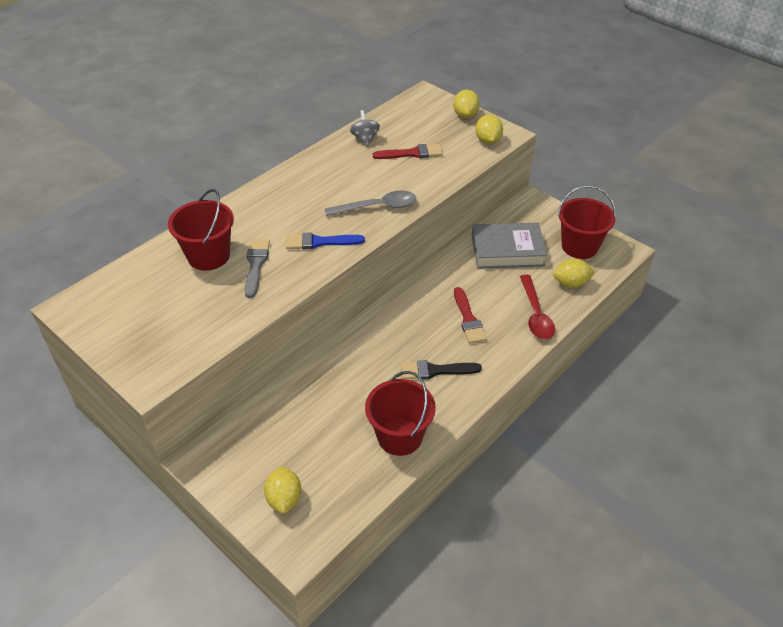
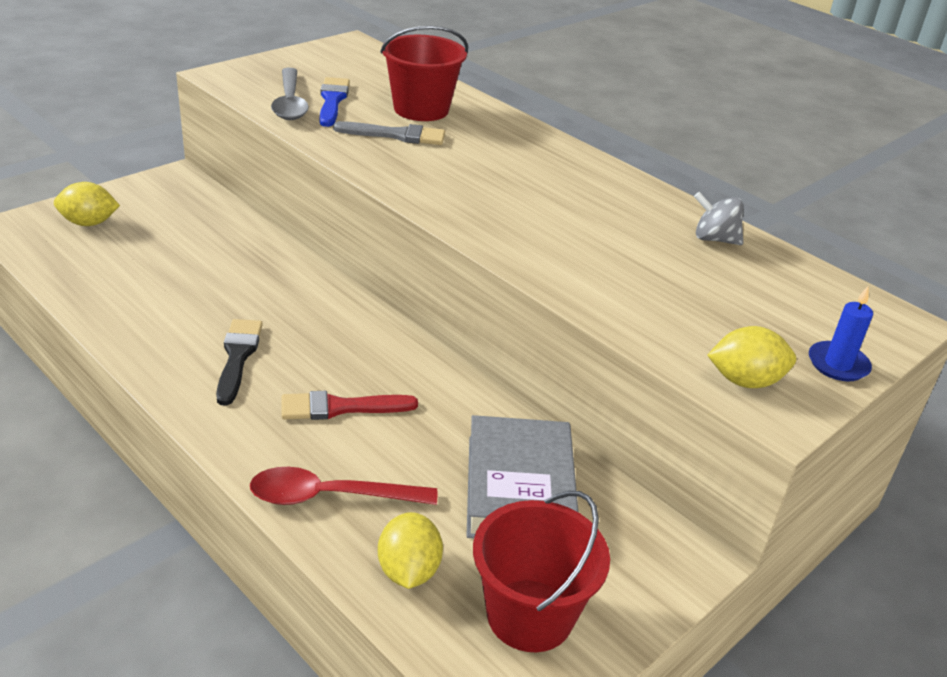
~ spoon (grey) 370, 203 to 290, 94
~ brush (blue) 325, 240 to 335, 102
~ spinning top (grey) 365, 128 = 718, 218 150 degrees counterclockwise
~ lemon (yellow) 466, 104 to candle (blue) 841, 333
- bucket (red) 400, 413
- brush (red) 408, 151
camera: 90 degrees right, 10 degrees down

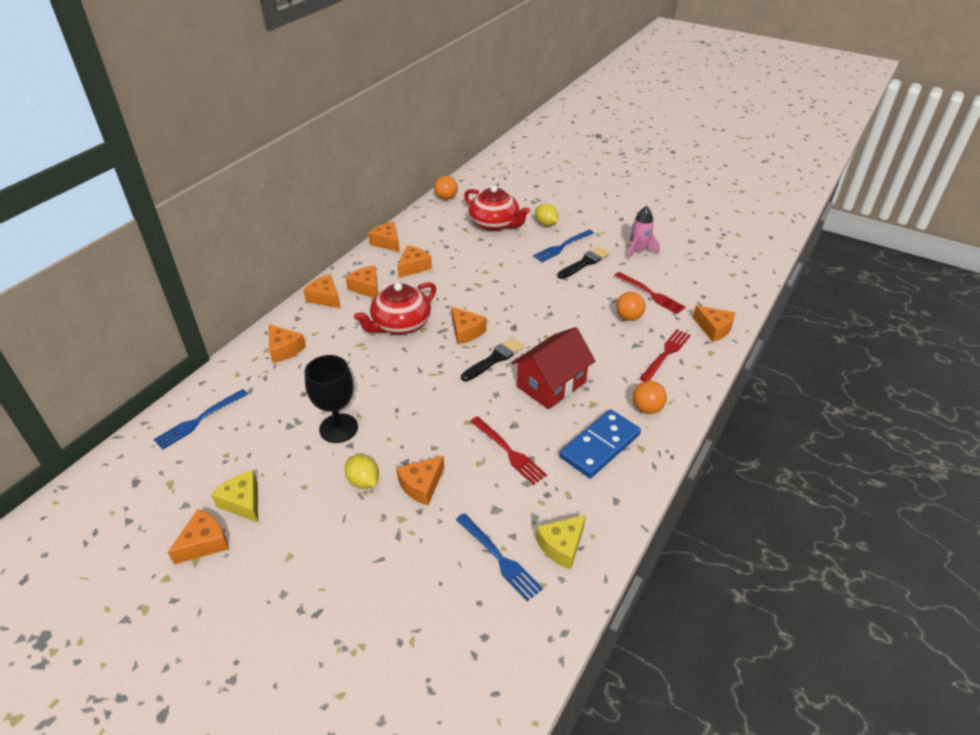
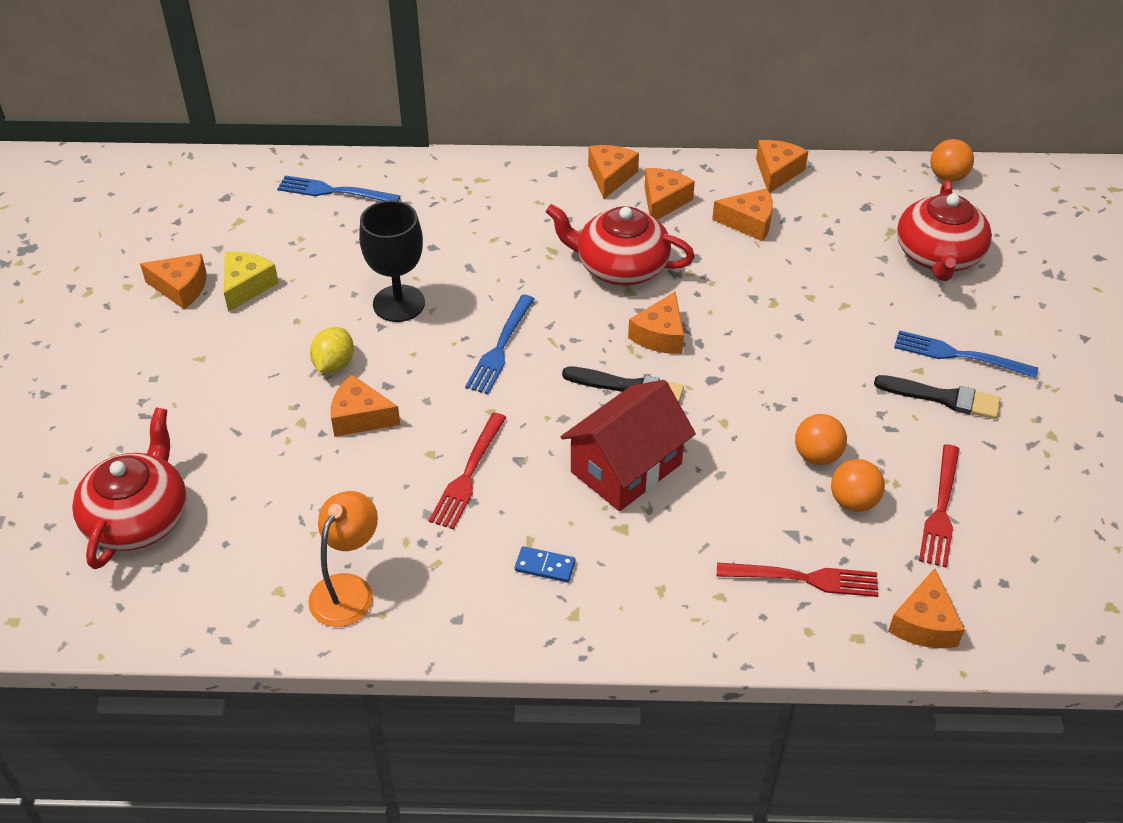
+ teapot (red) 129, 488
~ cheese (yellow) 561, 542 to lamp (orange) 343, 559
~ fork (blue) 499, 557 to 500, 344
~ domino (blue) 600, 443 = 545, 564 x0.44
~ house (red) 553, 368 = 628, 445 60 degrees counterclockwise
~ ball (orange) 650, 397 to 821, 439
- cheese (orange) 287, 343
- lemon (yellow) 546, 215
- rocket (pink) 643, 233
camera: 60 degrees right, 5 degrees up

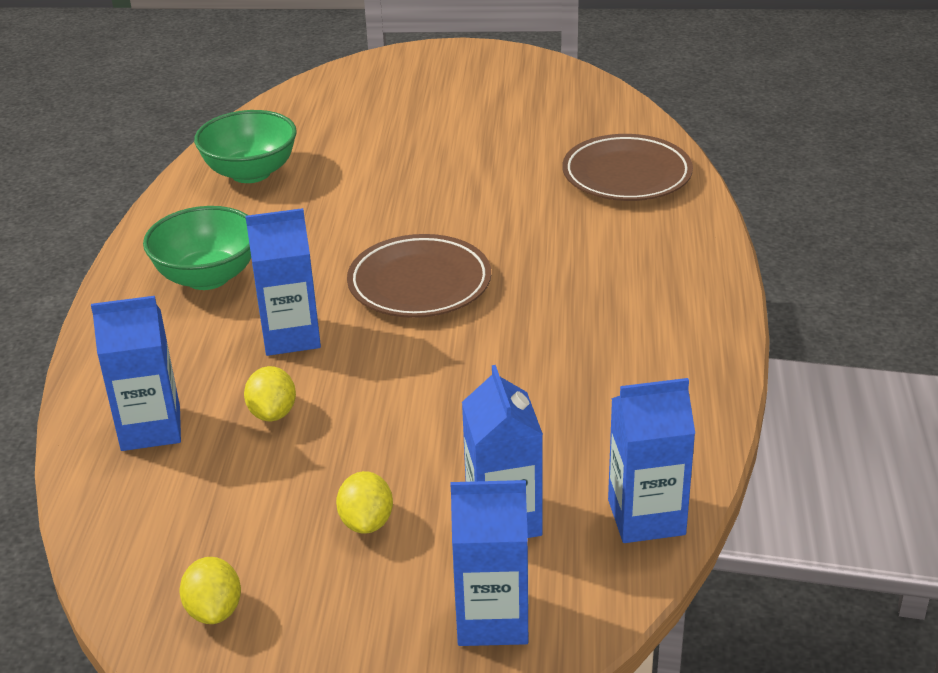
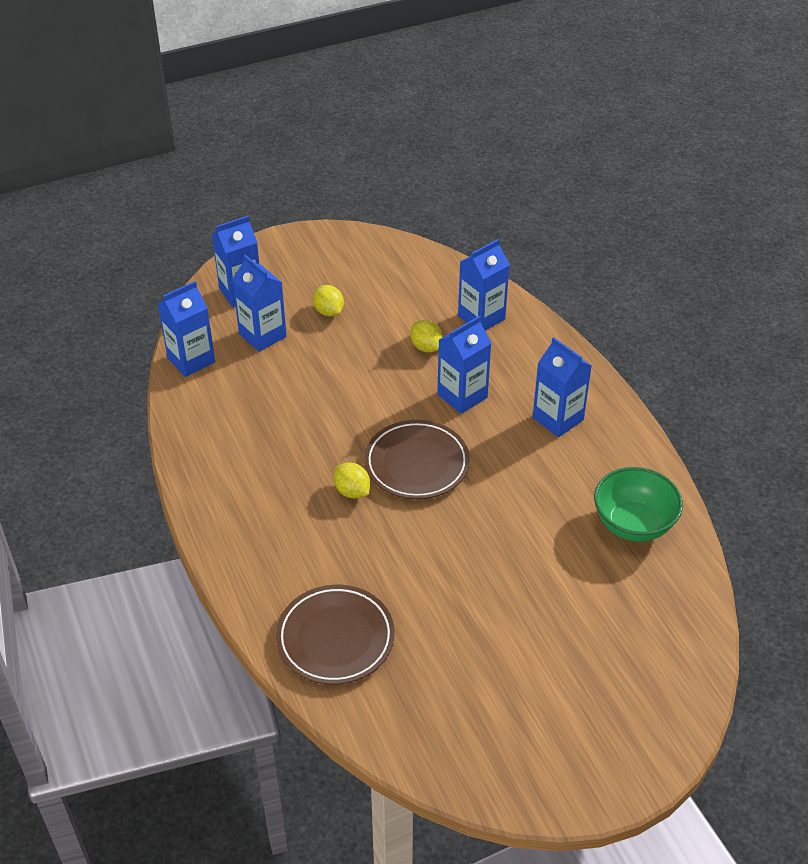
~ lemon (yellow) 210, 590 to 351, 480
~ bowl (green) 197, 248 to carton (blue) 562, 387
camera: 150 degrees right, 10 degrees up

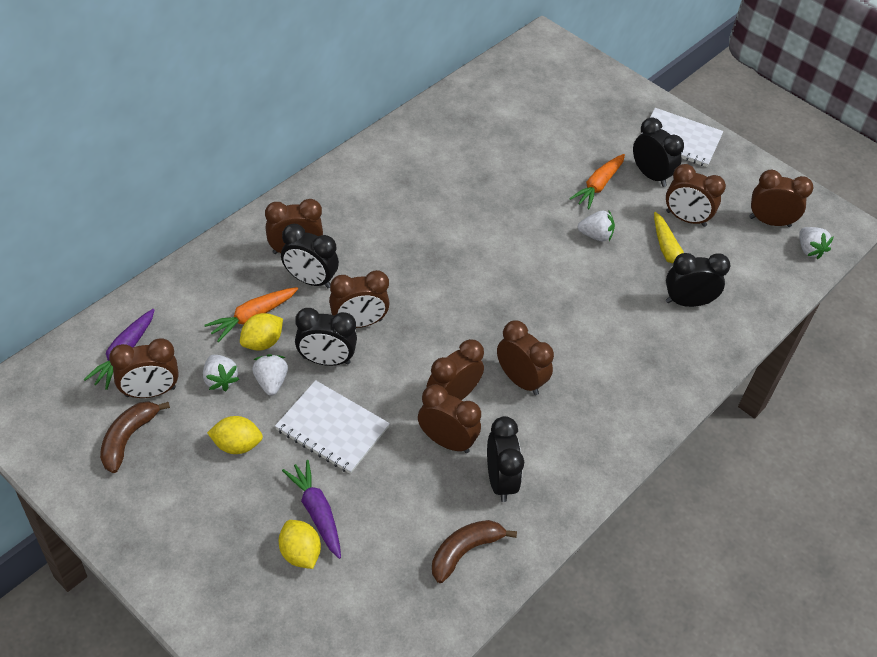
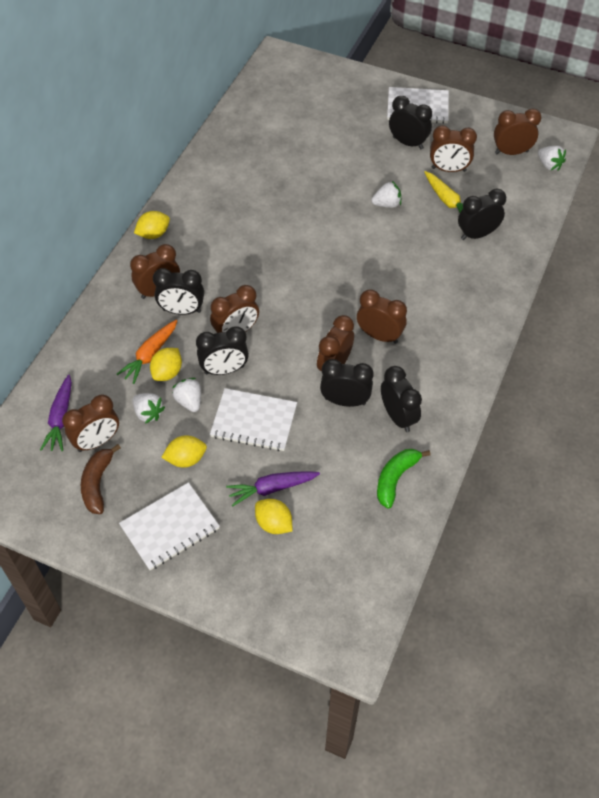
+ notebook (white) 169, 526
+ lemon (yellow) 152, 225
~ carrot (purple) 311, 509 = 273, 488 60 degrees counterclockwise
~ clock (brown) 449, 418 to clock (black) 346, 383
~ banana (brown) 474, 551 to banana (green) 403, 479
- carrot (orange) 597, 181
camera: 15 degrees left, 5 degrees up

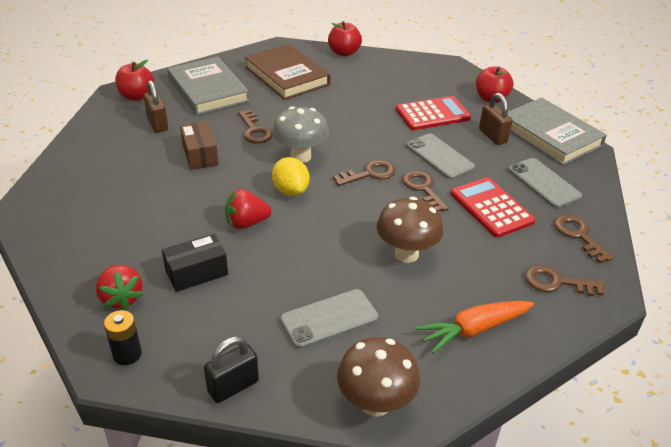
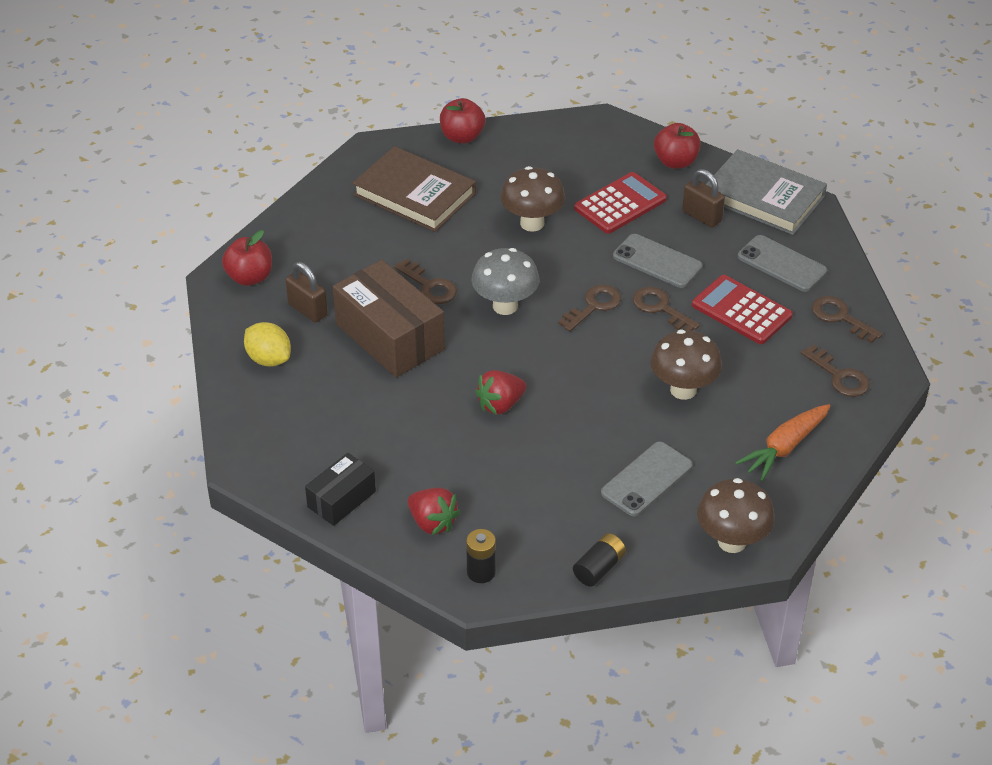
~ lemon (yellow) 291, 176 to 267, 344
~ box (black) 195, 263 to 340, 489
~ box (brown) 199, 145 = 389, 318 x1.80
+ mushroom (brown) 532, 199
~ padlock (black) 231, 370 to battery (black) 599, 560
~ key (brown) 565, 280 = 835, 370 120 degrees counterclockwise
- book (grey) 208, 86
camera: 20 degrees left, 5 degrees up

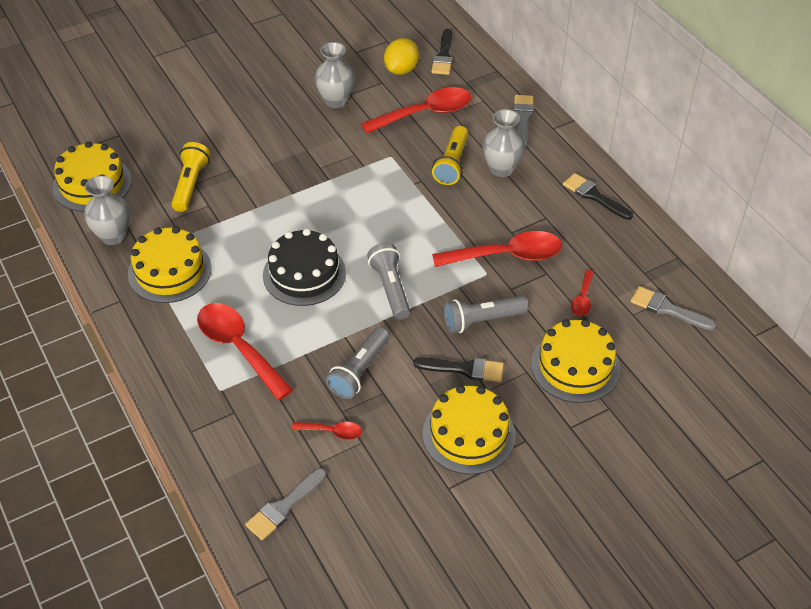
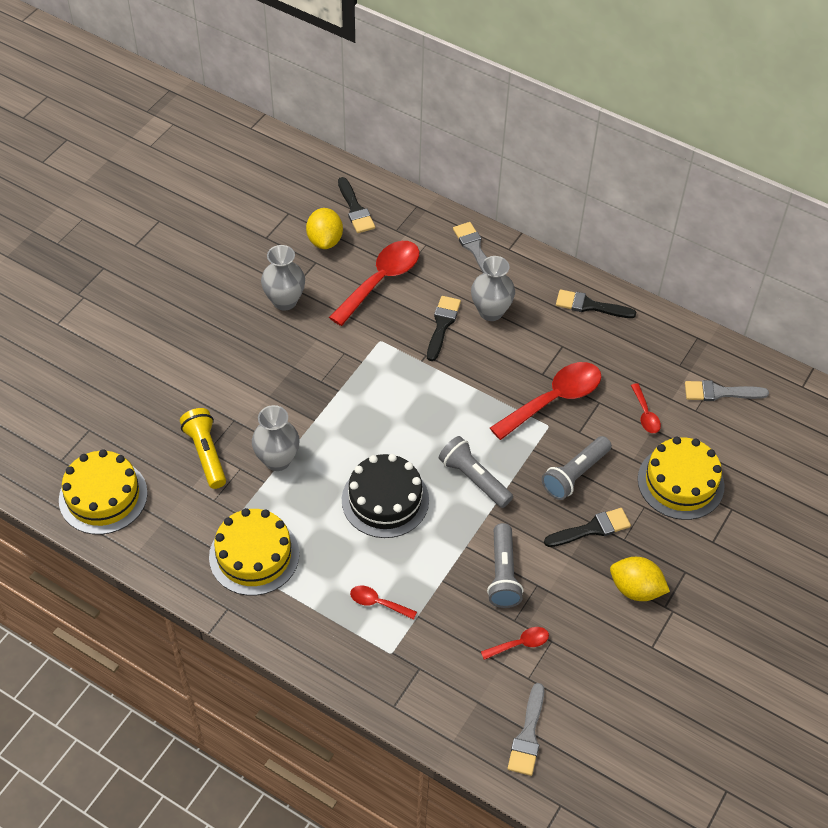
~ vase (grey) 107, 210 to 276, 438
~ spoon (red) 245, 351 = 383, 603 x0.48
~ flashlight (yellow) 450, 155 to brush (black) 444, 328
~ cake (yellow) 469, 429 to lemon (yellow) 640, 579
camera: 30 degrees left, 5 degrees up

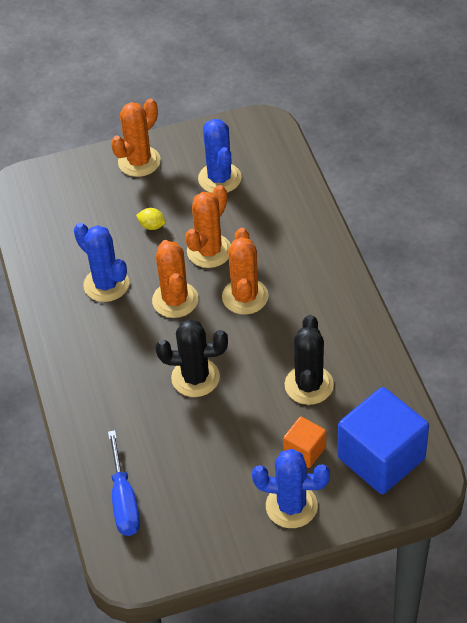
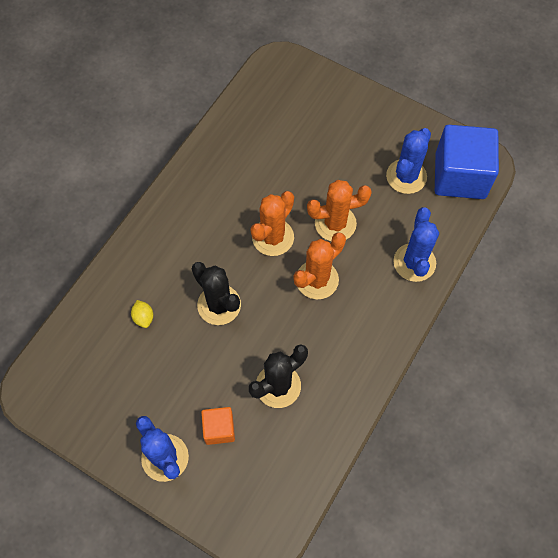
~ lemon (yellow) 151, 219 to 142, 314
~ cactus (blue) 101, 262 to 416, 244
~ cube (blue) 383, 440 to 467, 162
- screwdriver (blue) 124, 483
- cactus (orange) 136, 138
camera: 45 degrees right, 15 degrees up

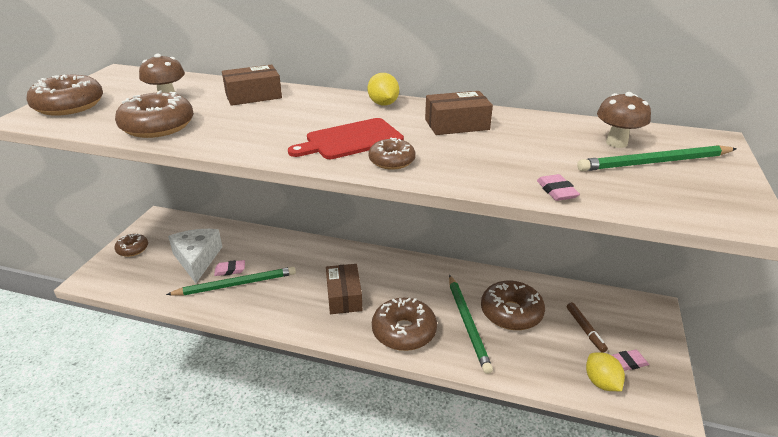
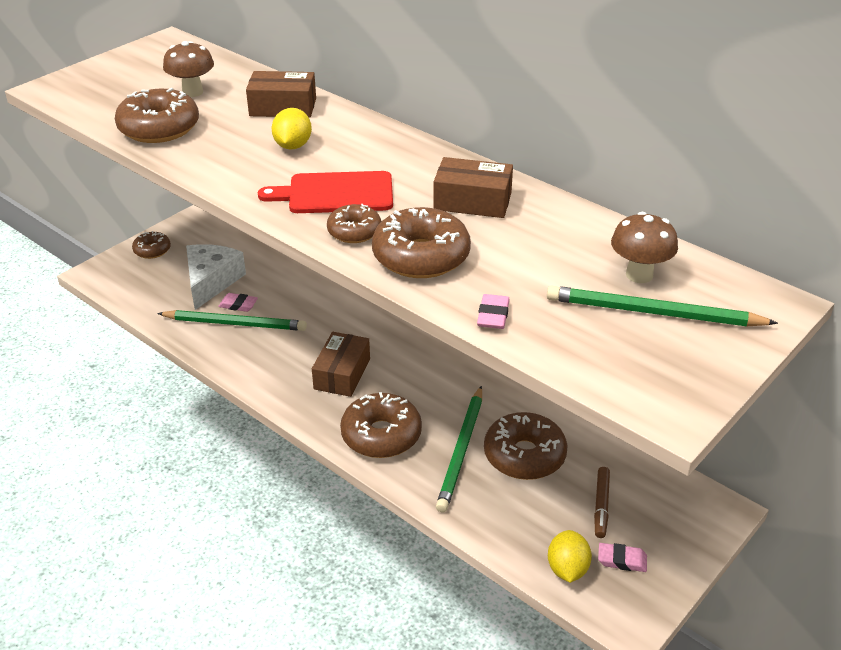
~ lemon (yellow) 383, 89 to 292, 129
~ donut (brown) 64, 95 to 421, 242
camera: 25 degrees right, 5 degrees up

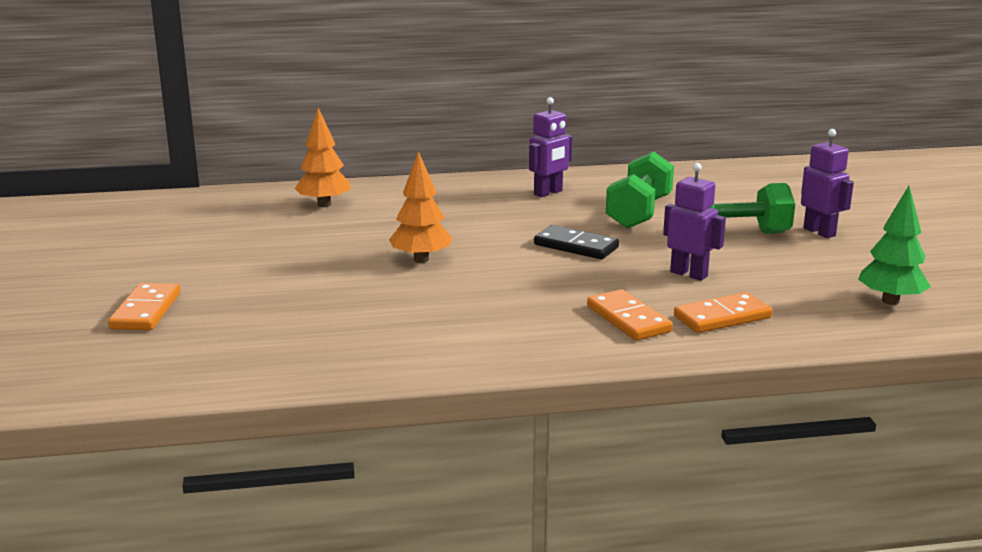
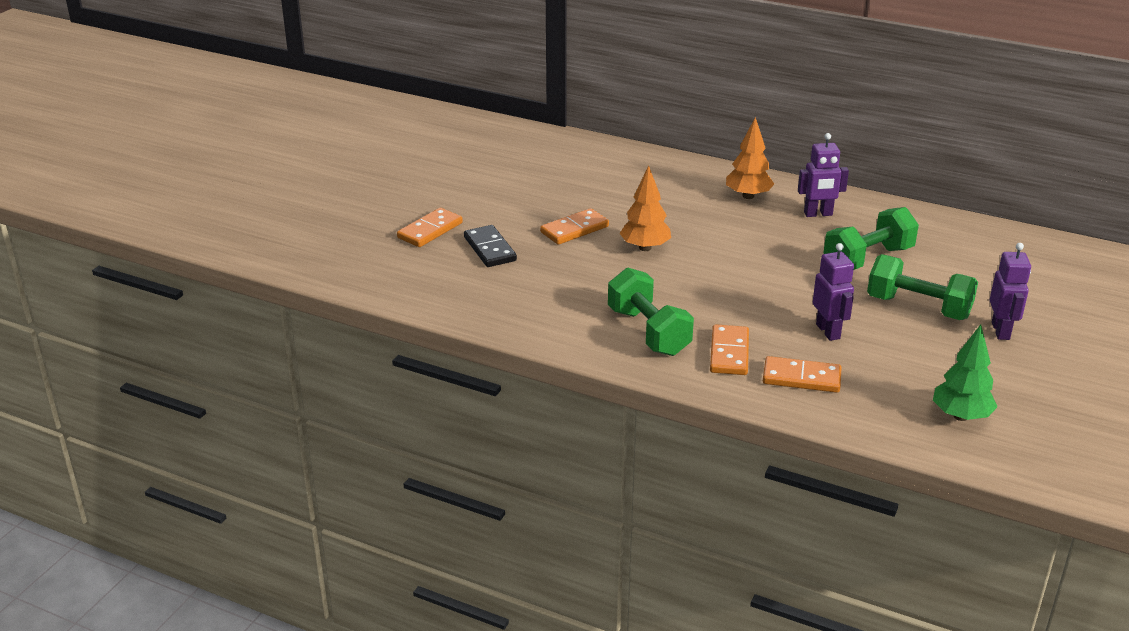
~ domino (black) 576, 242 to 490, 246
+ domino (orange) 574, 226
+ dumbbell (green) 651, 312
~ tree (orange) 323, 157 to 750, 158
camera: 35 degrees right, 10 degrees up

